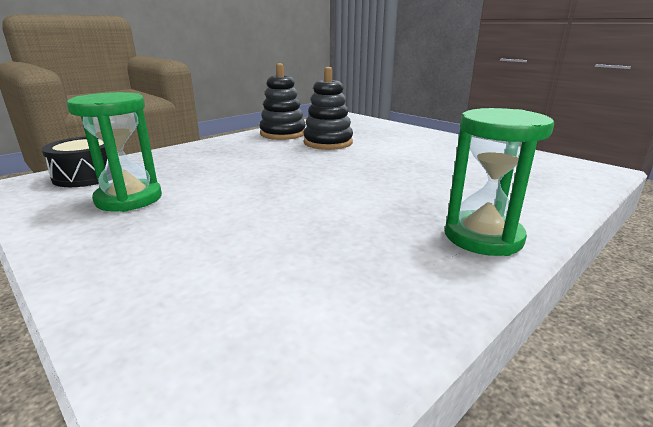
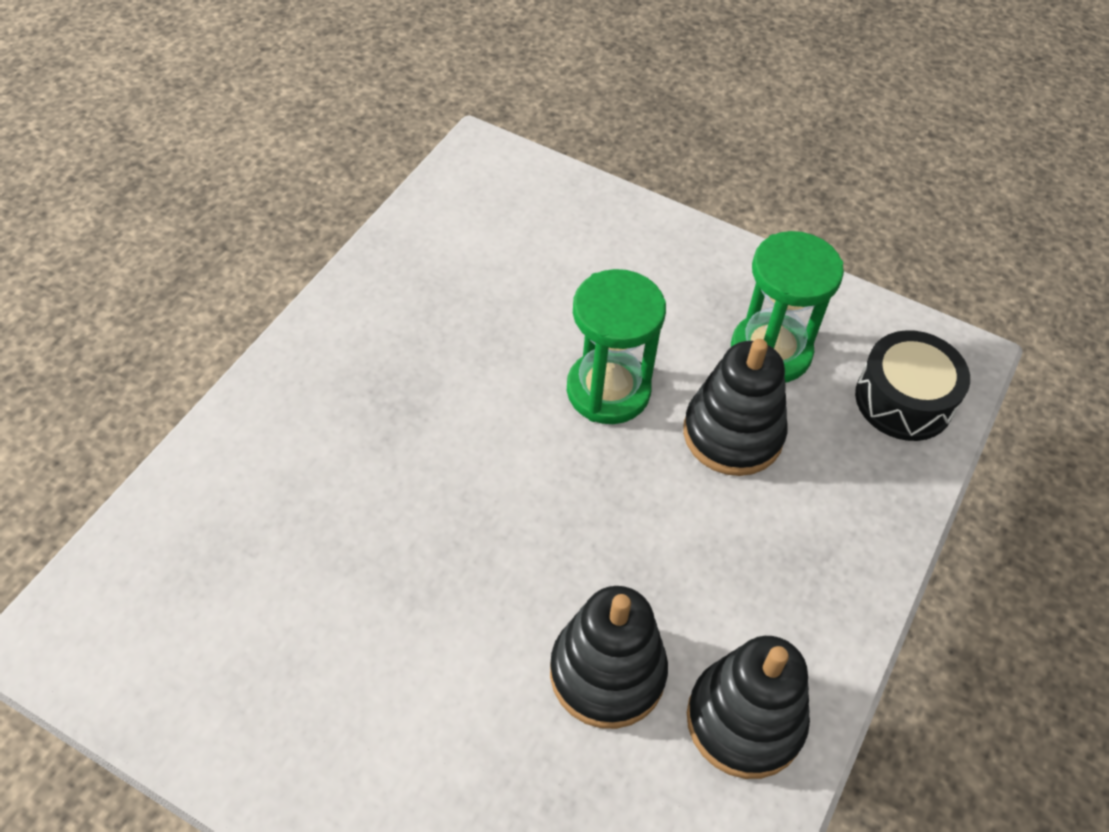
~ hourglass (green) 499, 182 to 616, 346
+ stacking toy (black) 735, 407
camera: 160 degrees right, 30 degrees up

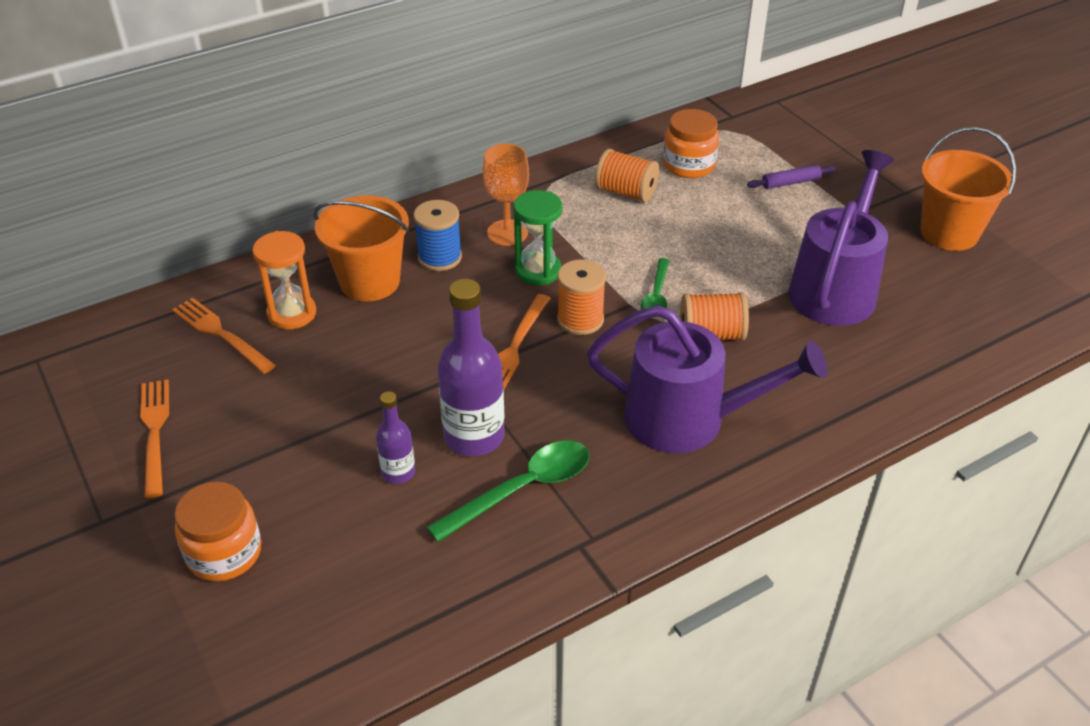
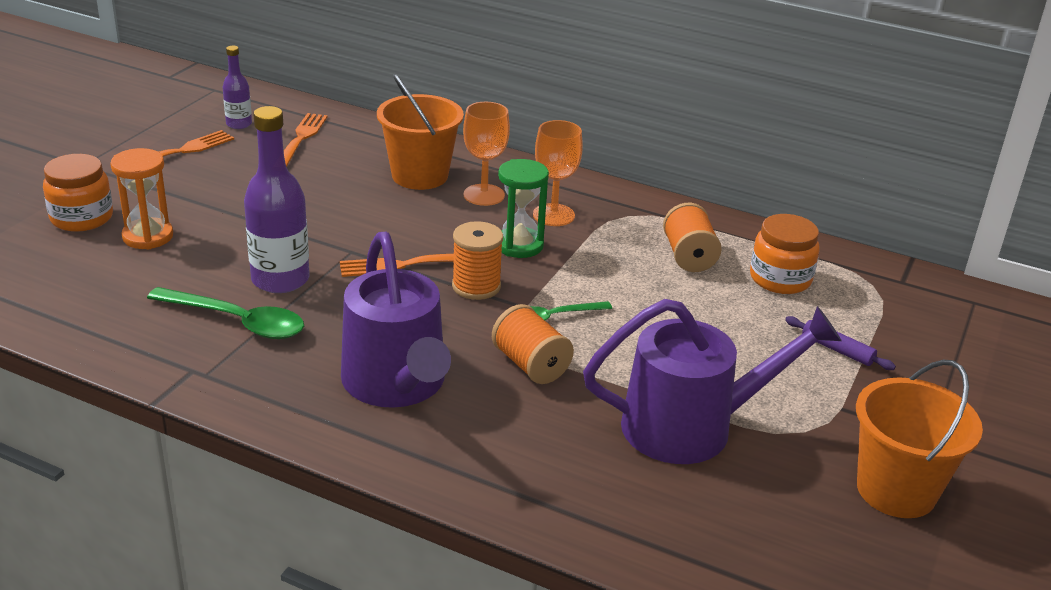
~ hourglass (orange) 284, 280 to 141, 199
~ bottle (purple) 395, 437 to 237, 87
~ spool (blue) 438, 235 to goblet (orange) 486, 154
camera: 55 degrees right, 10 degrees down

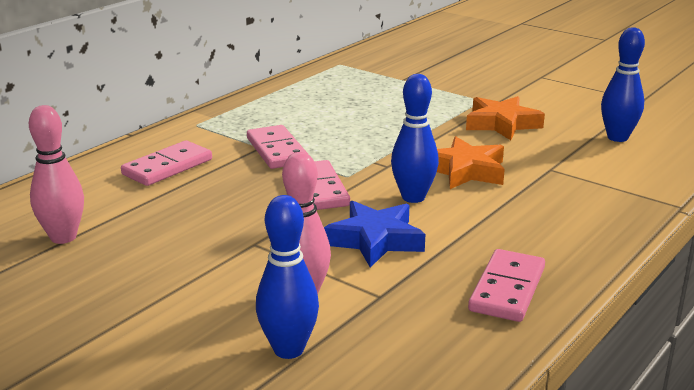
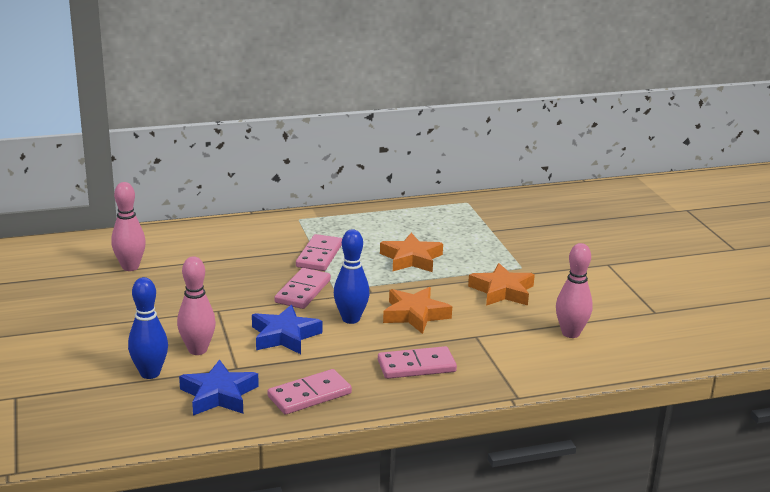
+ star (blue) 219, 387
~ domino (pink) 166, 163 to 417, 362
+ star (orange) 411, 252
~ bowling pin (blue) 623, 84 to bowling pin (pink) 574, 290
camera: 35 degrees right, 0 degrees up

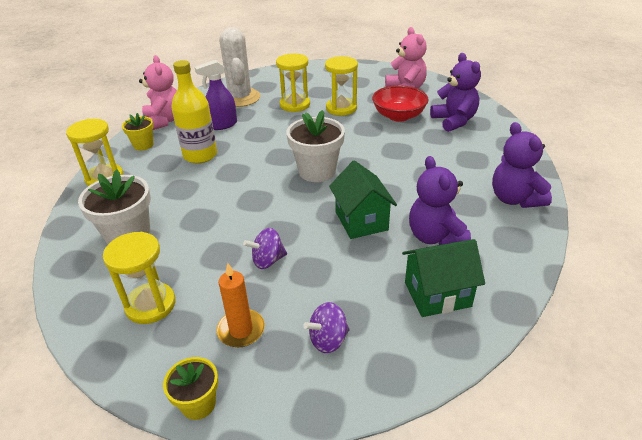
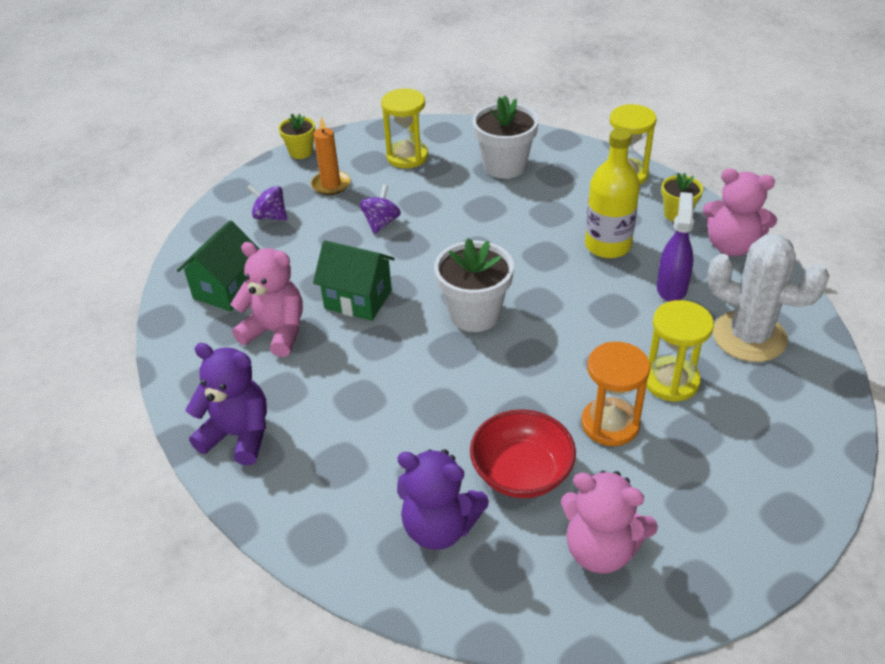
~ teddy bear (purple) 440, 200 to teddy bear (pink) 267, 299
~ spinning top (purple) 326, 327 = 267, 202 75 degrees counterclockwise
~ hourglass (yellow) 341, 86 to hourglass (orange) 616, 394
camera: 130 degrees right, 5 degrees up

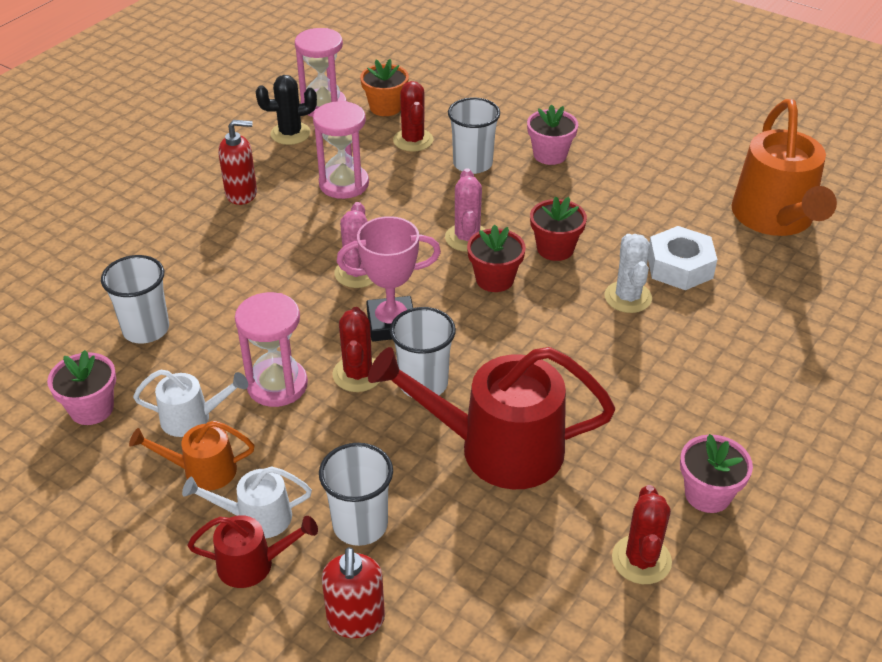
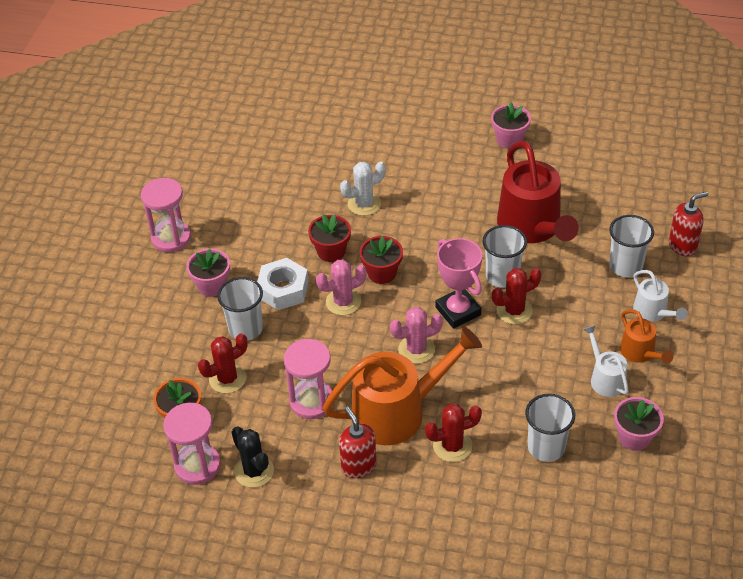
~ hourglass (pink) 271, 349 to 166, 215
~ nut (white) 683, 258 to 283, 284
~ watering can (orange) 784, 167 to 402, 386
~ cactus (red) 642, 534 to 453, 433
- watering can (red) 252, 551
camera: 110 degrees left, 5 degrees up

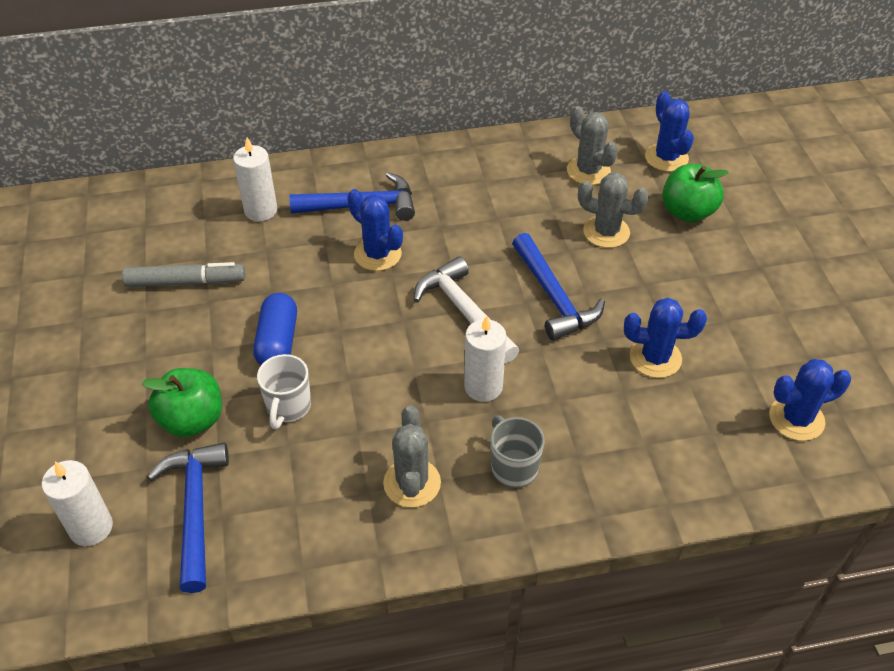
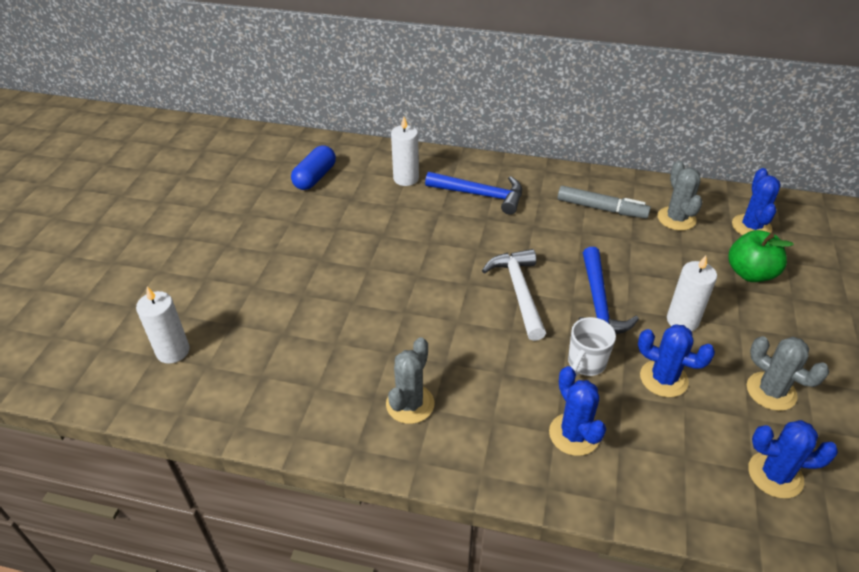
~ capsule (blue) 275, 329 to 313, 167
~ cactus (blue) 375, 230 to 577, 411
~ marker (grey) 183, 274 to 604, 202
~ mug (white) 284, 391 to 592, 346
~ candle (white) 485, 359 to 692, 293
~ cactus (grey) 613, 210 to 788, 373
- apple (green) 182, 403
- hammer (blue) 188, 518
- mug (grey) 518, 451
camera: 25 degrees right, 5 degrees down

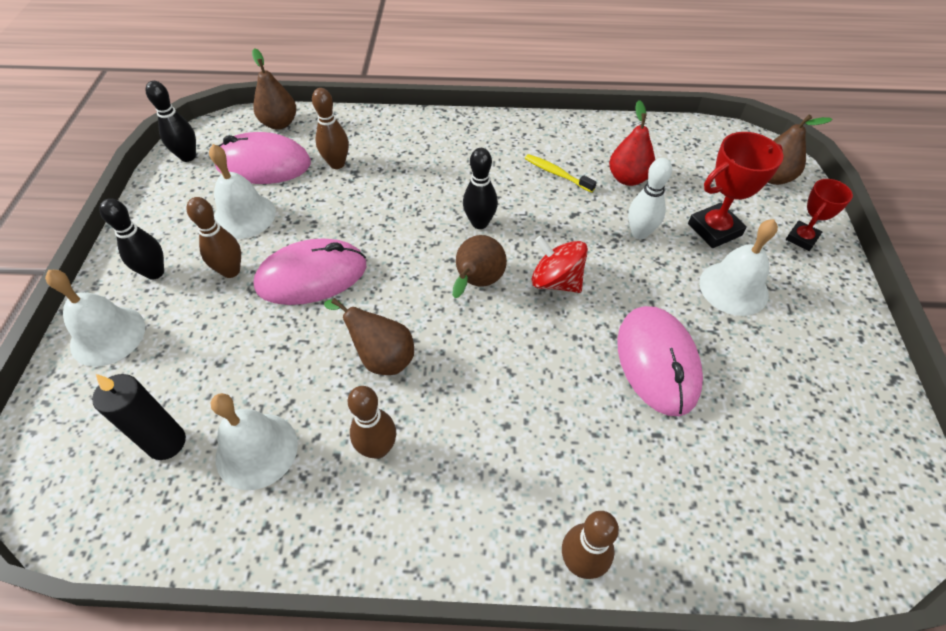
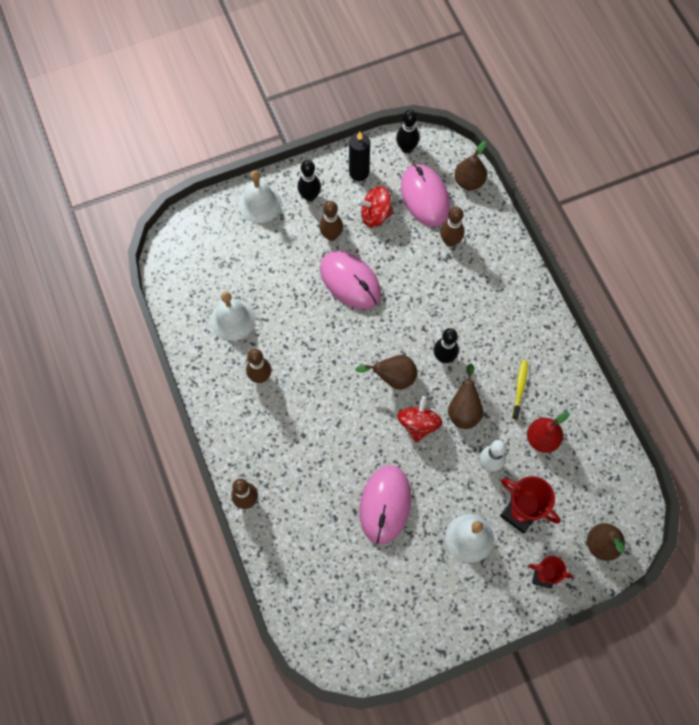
~ candle (black) 139, 417 to 359, 156
~ bell (white) 242, 191 to spinning top (red) 376, 207
~ mouse (pink) 660, 361 = 385, 504 45 degrees counterclockwise
~ pear (brown) 369, 336 to 465, 396
camera: 65 degrees right, 15 degrees up

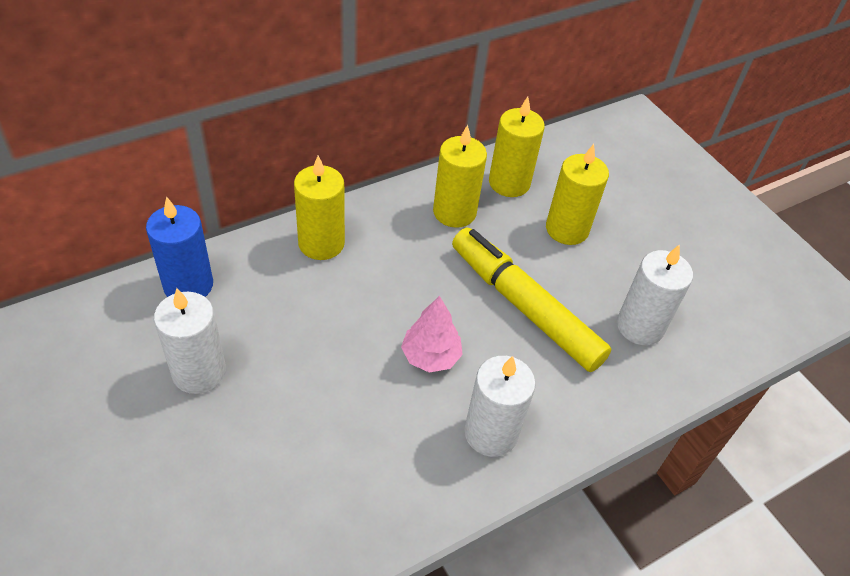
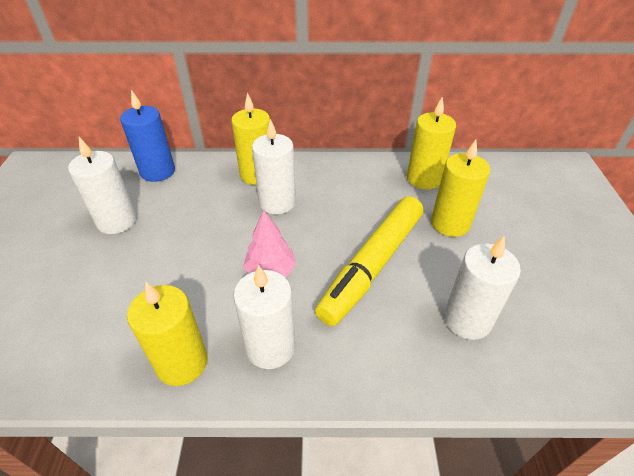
~ candle (yellow) 460, 176 to 167, 334
+ candle (white) 274, 166
~ marker (yellow) 532, 300 = 369, 261 135 degrees counterclockwise
camera: 35 degrees right, 5 degrees down

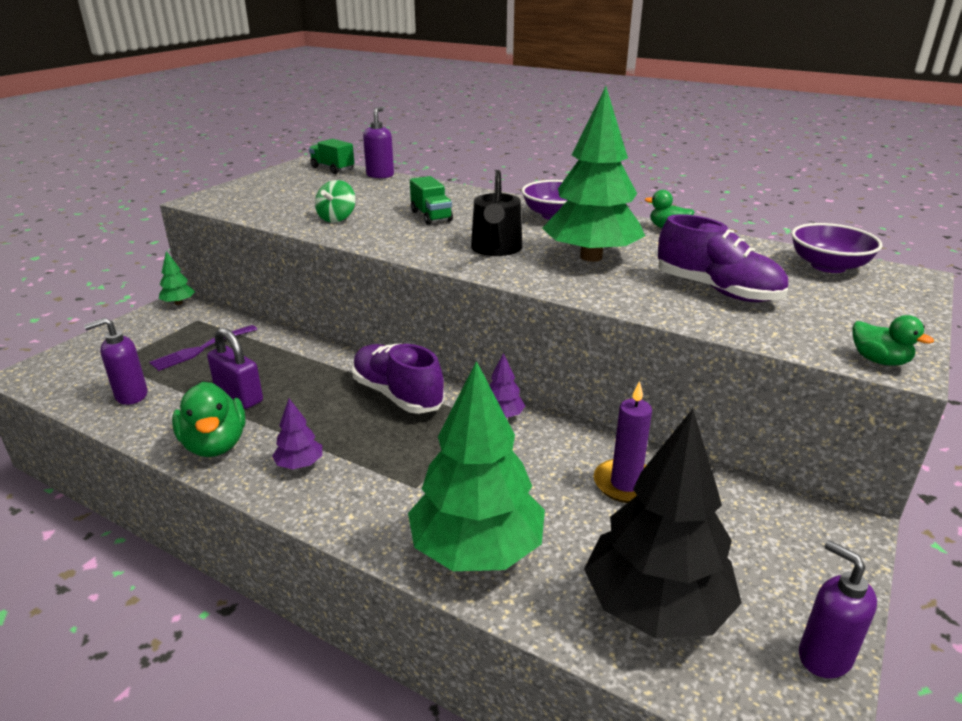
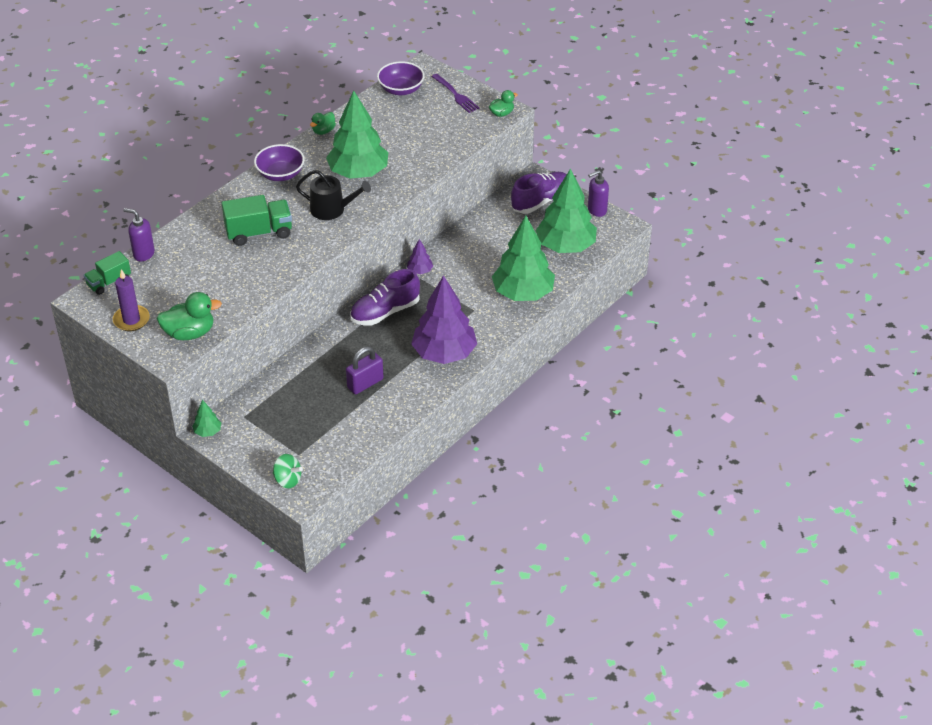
~ candle (purple) 623, 442 to 131, 300
~ duck (green) 209, 419 to 189, 316
~ truck (green) 431, 200 = 257, 220 x1.56
~ spinning top (green) 335, 201 to 288, 471
~ tree (purple) 297, 434 = 444, 319 x2.36
~ fork (purple) 203, 348 to 455, 93
~ shoe (purple) 723, 258 to 539, 193
~ tree (black) 663, 524 to tree (green) 566, 211
- soap dispenser (purple) 116, 361
camera: 80 degrees left, 15 degrees up

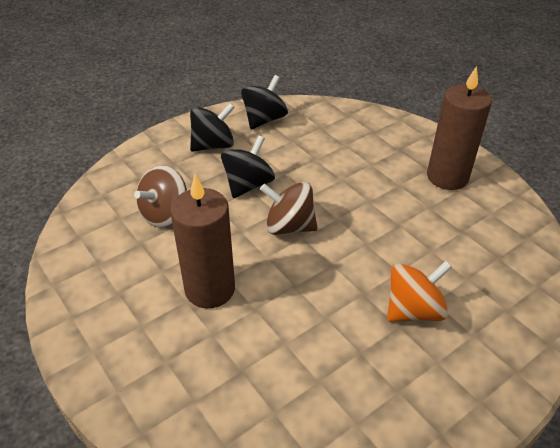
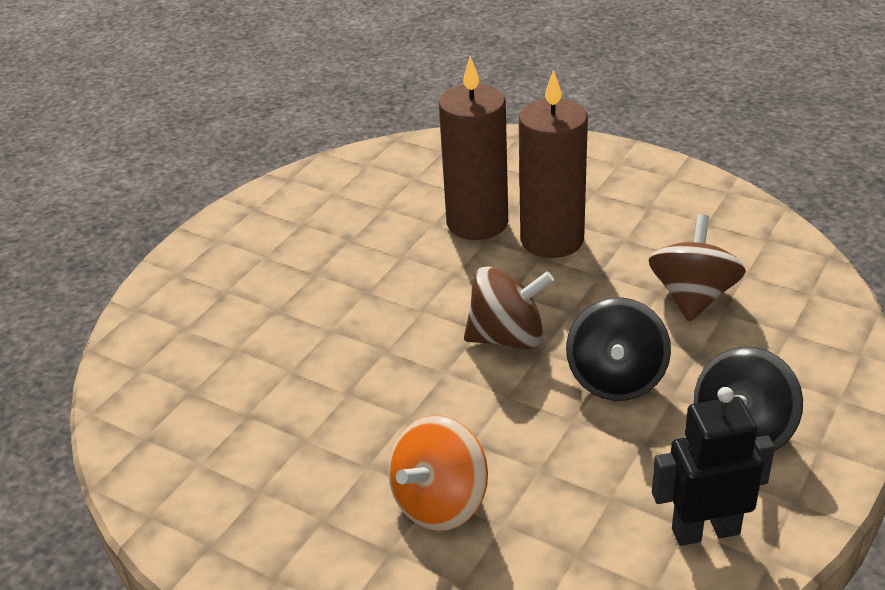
~ spinning top (orange) 419, 291 to 438, 473
~ candle (brown) 459, 128 to 473, 148
~ spinning top (black) 264, 102 to robot (black) 713, 466
camera: 160 degrees right, 5 degrees down

